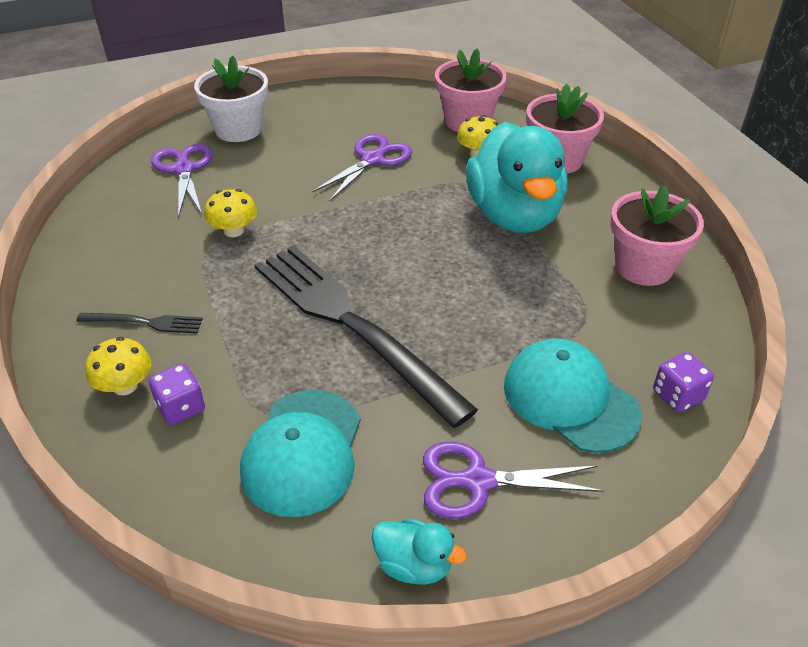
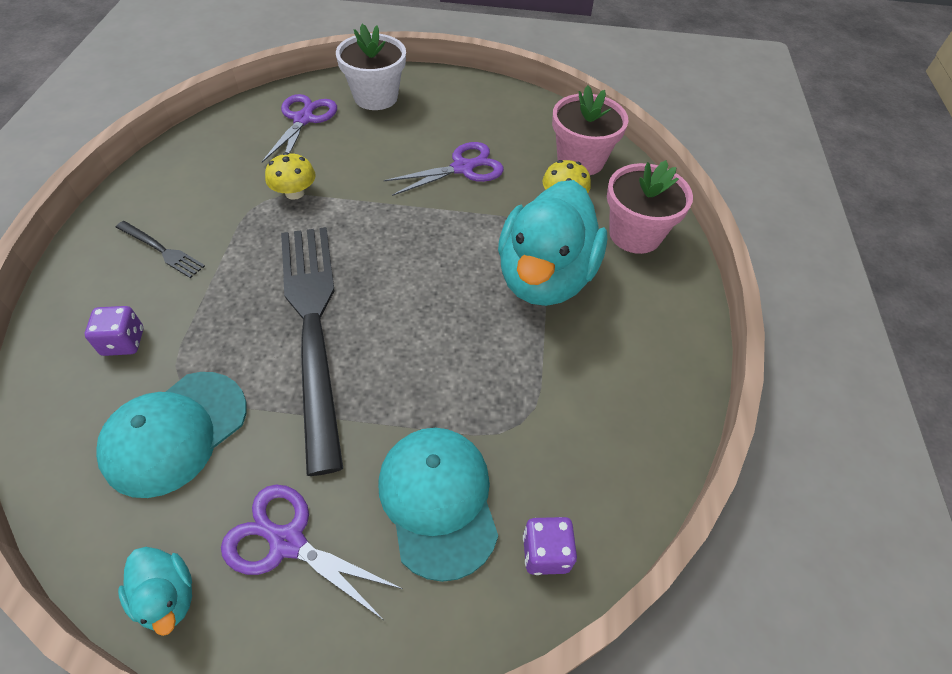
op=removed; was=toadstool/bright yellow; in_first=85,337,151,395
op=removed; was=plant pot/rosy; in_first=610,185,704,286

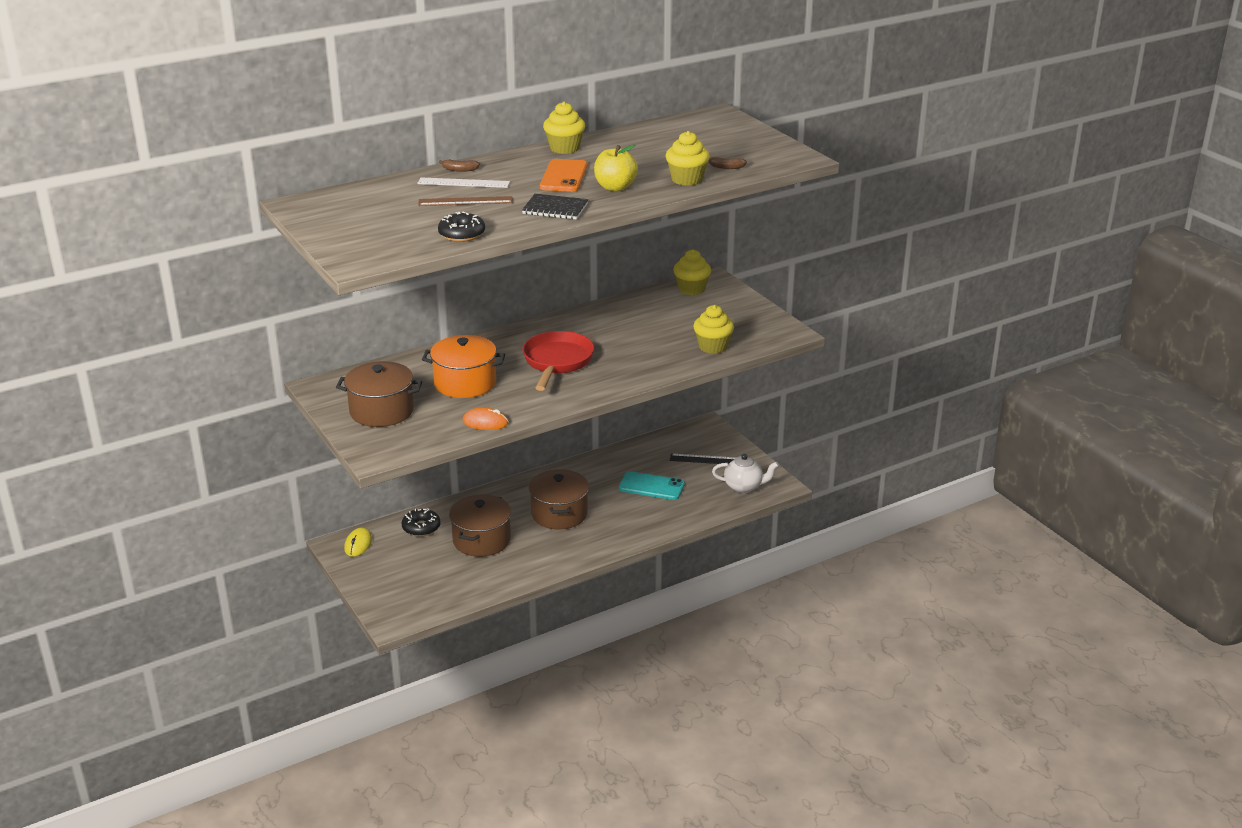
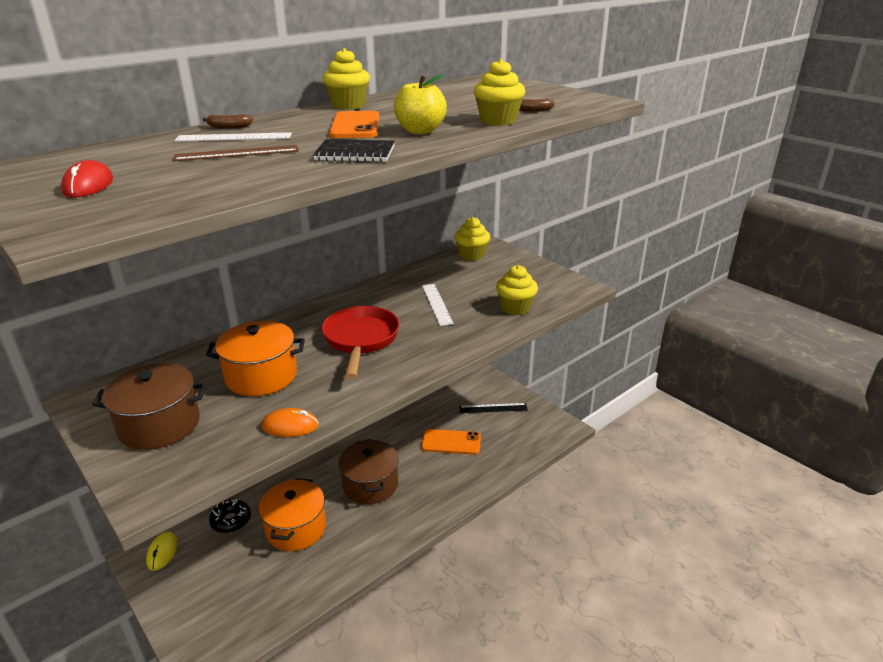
op=removed; was=donut/black; in_first=438,211,485,242
op=removed; was=tea pot/snow-white; in_first=712,454,779,493
op=added; now=mouse/scarlet; in_second=61,160,113,198
op=added; now=measuring stick/snow-white; in_second=422,284,454,326
op=recoloured; was=cooking pot/brown; now=cooking pot/orange-coloured; in_first=449,494,511,557; in_second=259,478,326,551
op=recoloured; was=smartphone/turquoise; now=smartphone/orange-coloured; in_first=619,471,685,500; in_second=421,429,481,455

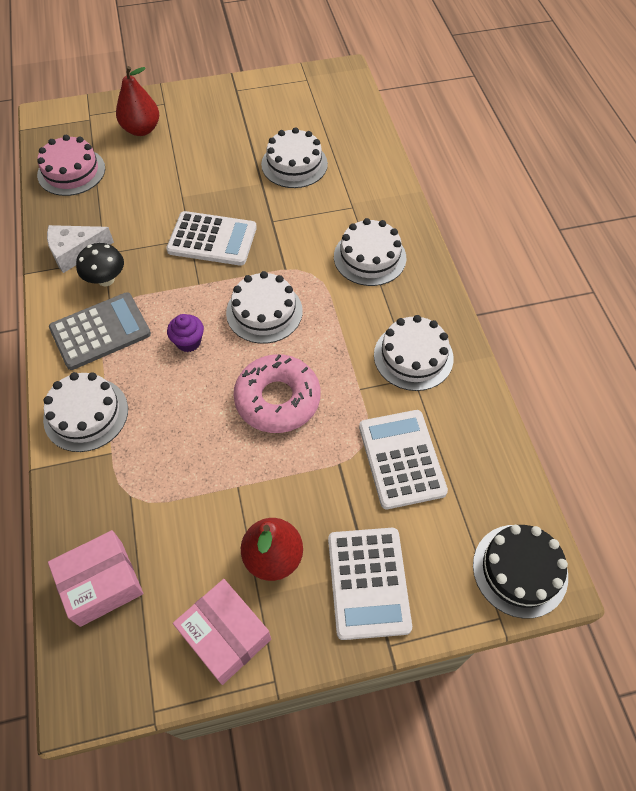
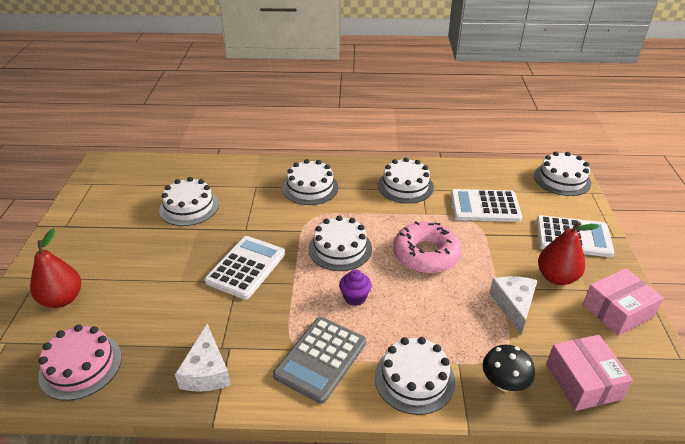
op=added; now=piece of cheese/snow-white; in_second=489,276,538,335
op=moved; was=toadstool/black; in_first=76,243,124,286; in_second=483,345,535,392
op=recoloured; was=cake/black; now=cake/snow-white; in_first=473,525,568,619; in_second=534,152,591,196
op=turned; was=calculator/ash-grey; in_first=49,292,151,370; in_second=273,317,366,404; clockwise=-135

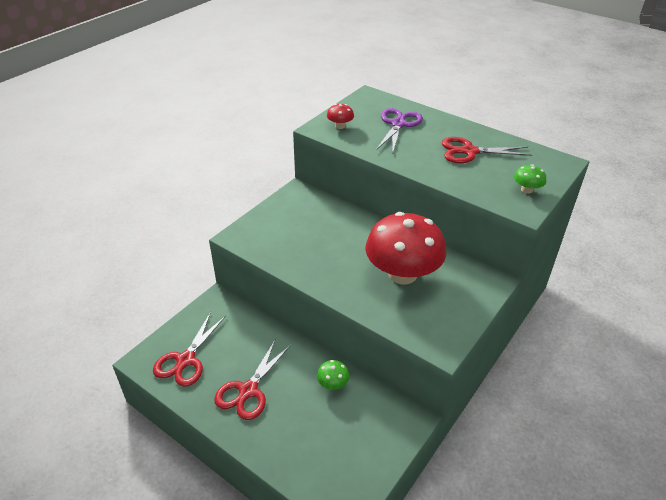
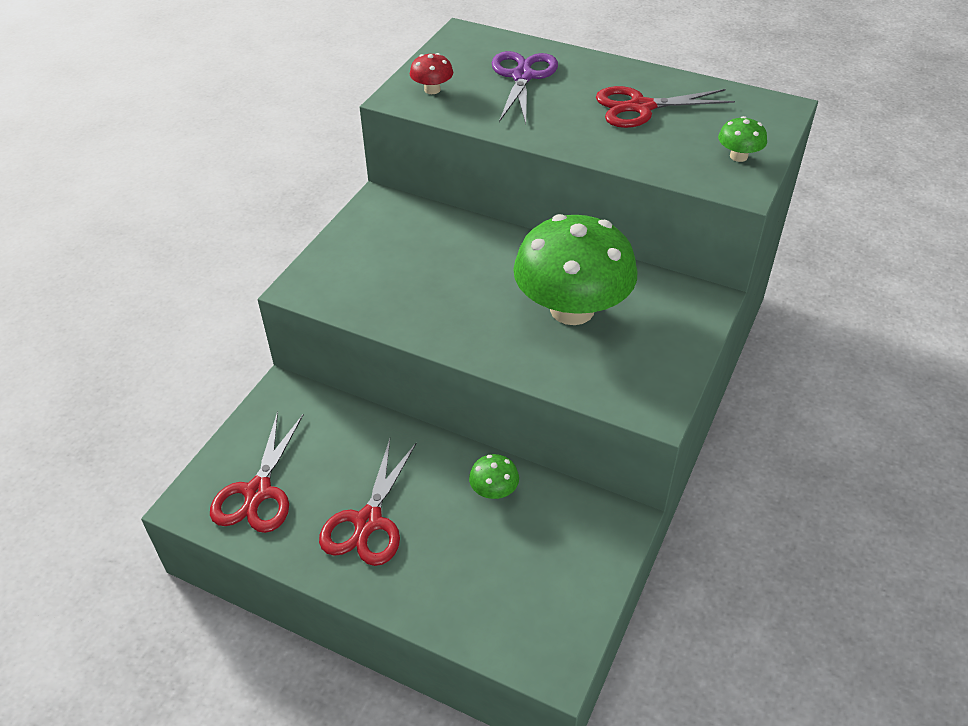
op=recoloured; was=toadstool/scarlet; now=toadstool/emerald; in_first=365,212,446,284; in_second=513,214,638,325

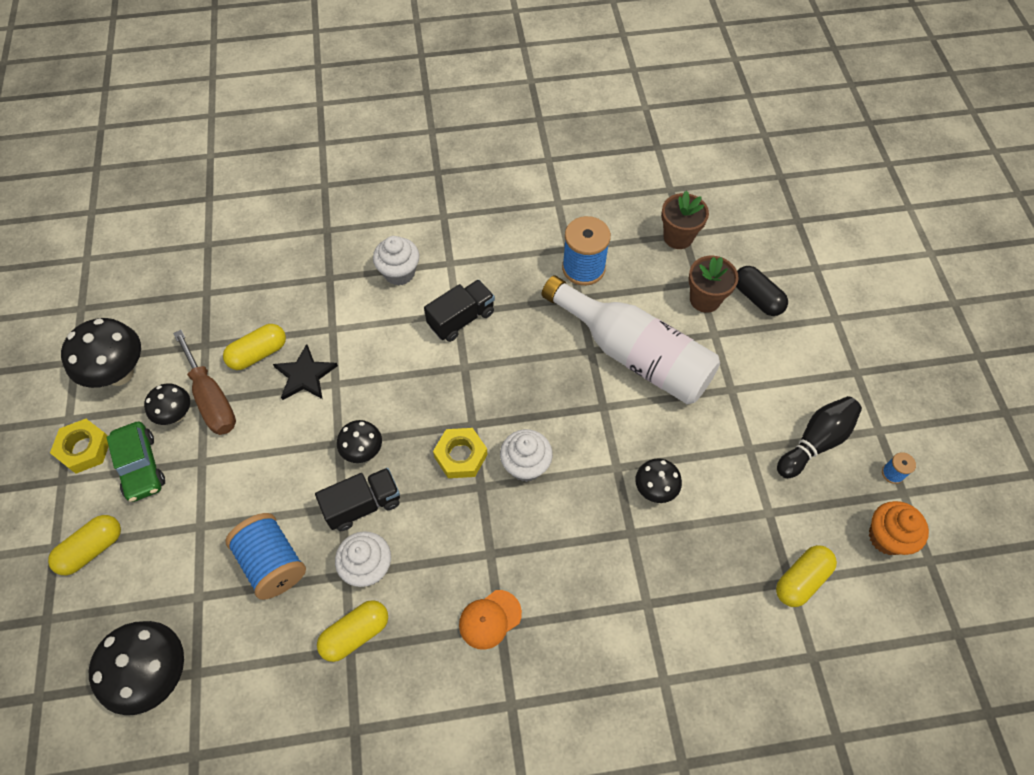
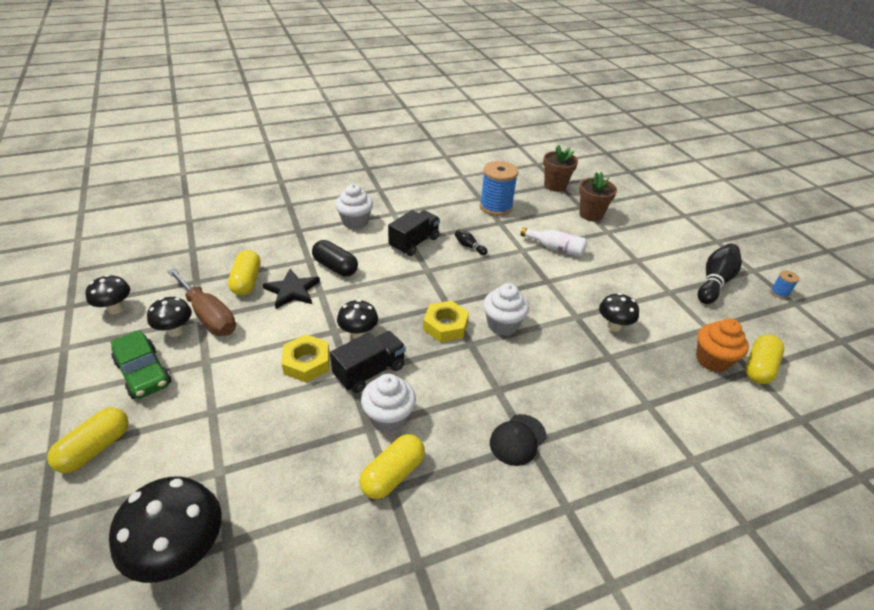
op=removed; was=reel of thread/blue; in_first=225,513,306,600
op=added; now=skittle/black; in_second=455,230,488,255
op=moved; was=hexagon nut/bright yellow; in_first=50,419,109,474; in_second=282,334,330,383
op=moved; was=capsule/black; in_first=736,266,788,316; in_second=312,240,358,277
op=moved; was=cupcake/orange-coloured; in_first=869,501,929,555; in_second=696,318,749,372
op=recoloured; was=cap/orange-coloured; now=cap/black; in_first=459,590,522,650; in_second=490,414,546,466
op=turned; was=capsule/bright yellow; in_first=223,324,286,370; in_second=228,250,261,295; clockwise=-45
op=resized; was=toadstool/black; in_first=61,318,141,388; in_second=85,275,130,315; ratio=0.58
op=resized; was=drink bottle/snow-white; in_first=541,275,720,404; in_second=520,227,587,257; ratio=0.44

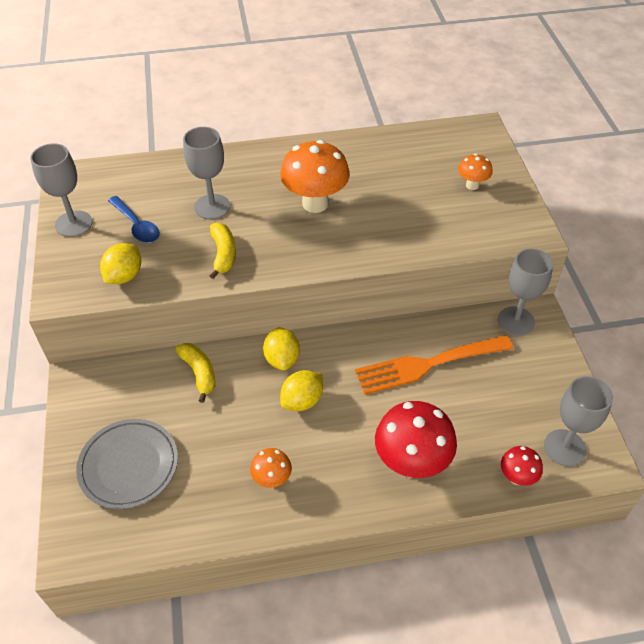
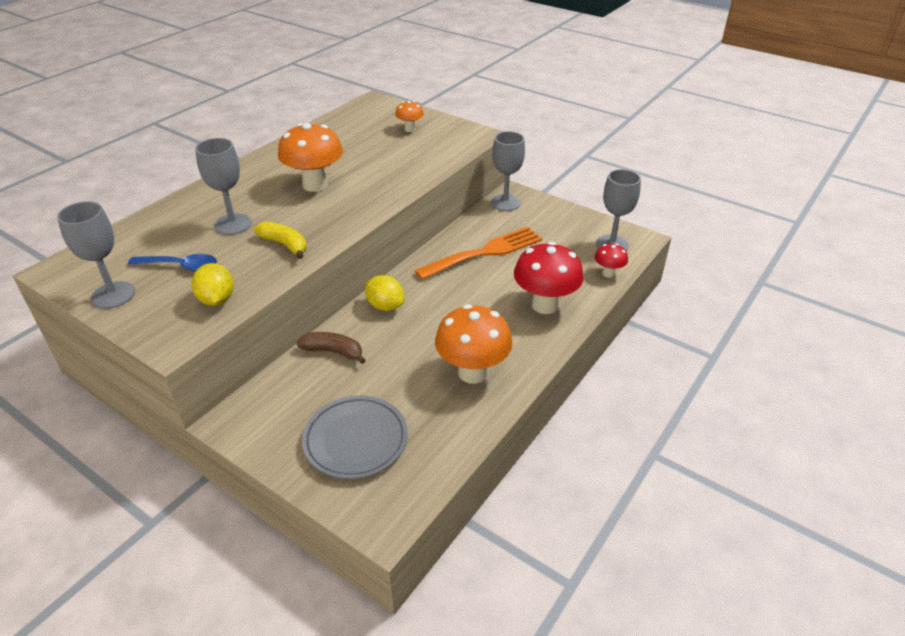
op=removed; was=lemon/bright yellow; in_first=280,370,323,411
op=recoloured; was=toy banana/bright yellow; now=toy banana/brown; in_first=176,343,215,403; in_second=296,332,366,364
op=turned; was=dinner fork/orange-coloured; in_first=355,335,513,395; in_second=415,227,542,280; clockwise=-150
op=resized; was=toadstool/orange-coloured; in_first=250,448,292,488; in_second=435,304,513,384; ratio=1.95

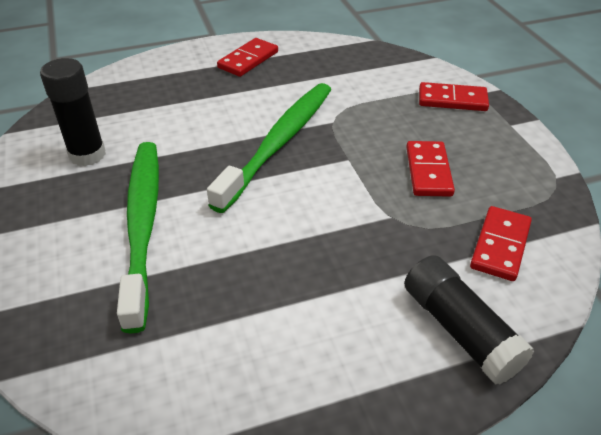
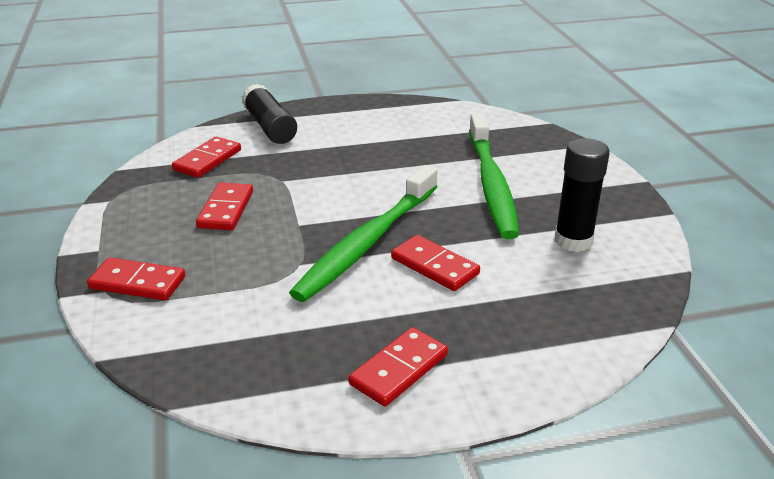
op=added; now=domino tile/scarlet; in_second=391,235,480,291

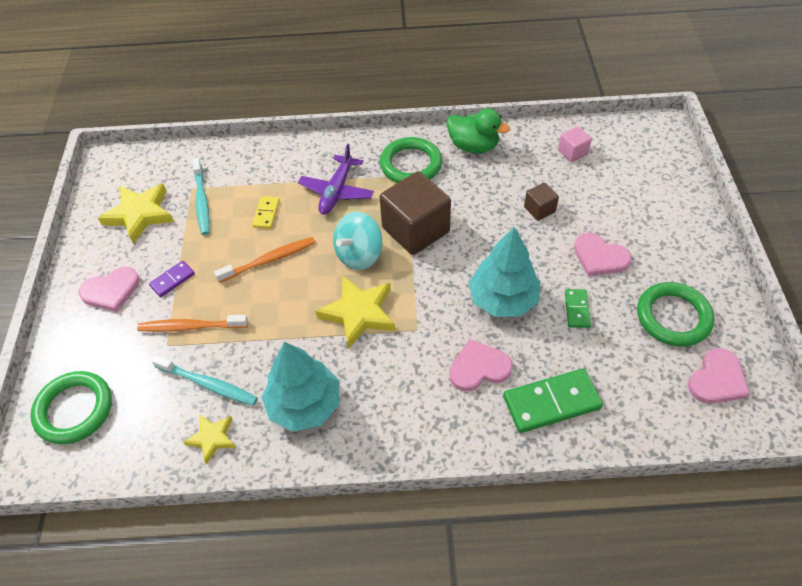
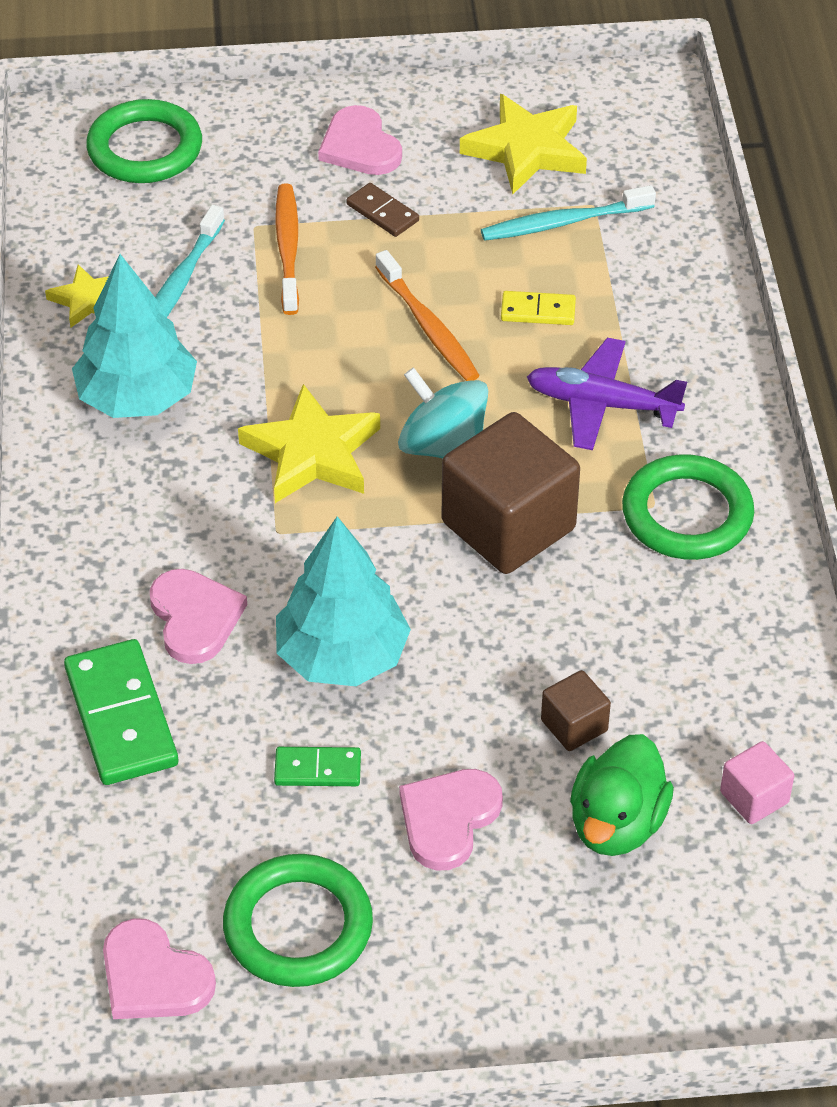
op=moved; was=duck/emerald; in_first=446,108,510,153; in_second=570,734,674,856
op=recoloured; was=domino tile/royal purple; now=domino tile/brown; in_first=149,261,195,297; in_second=346,183,419,237

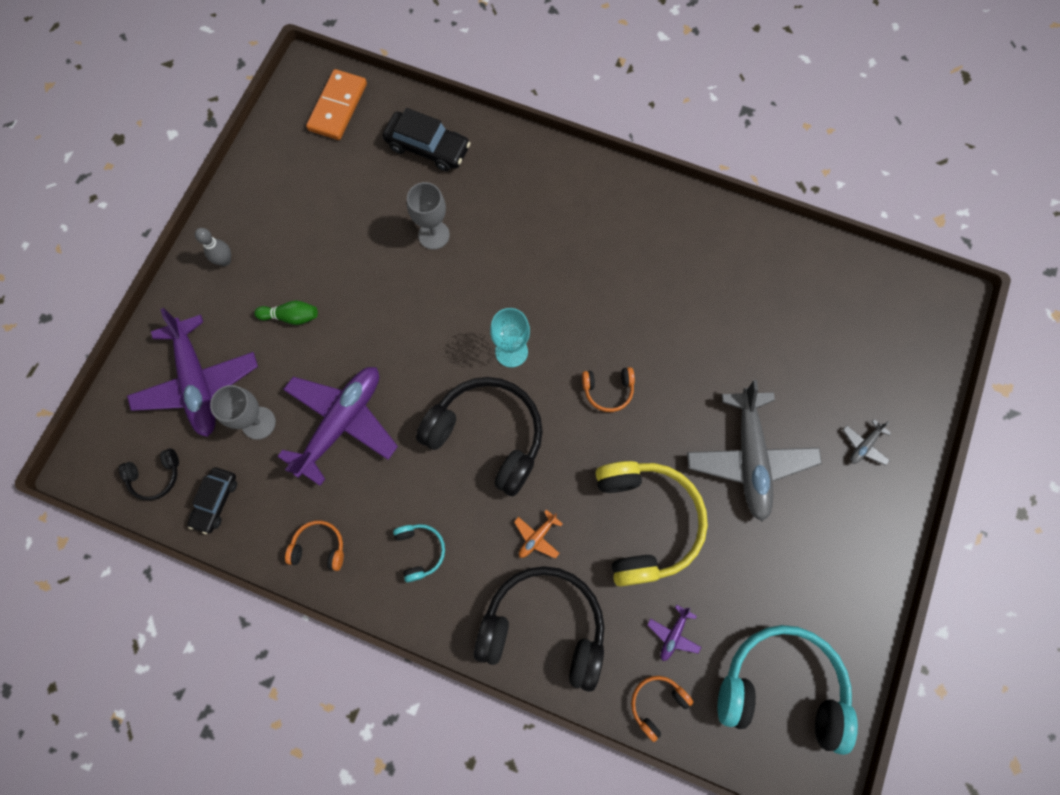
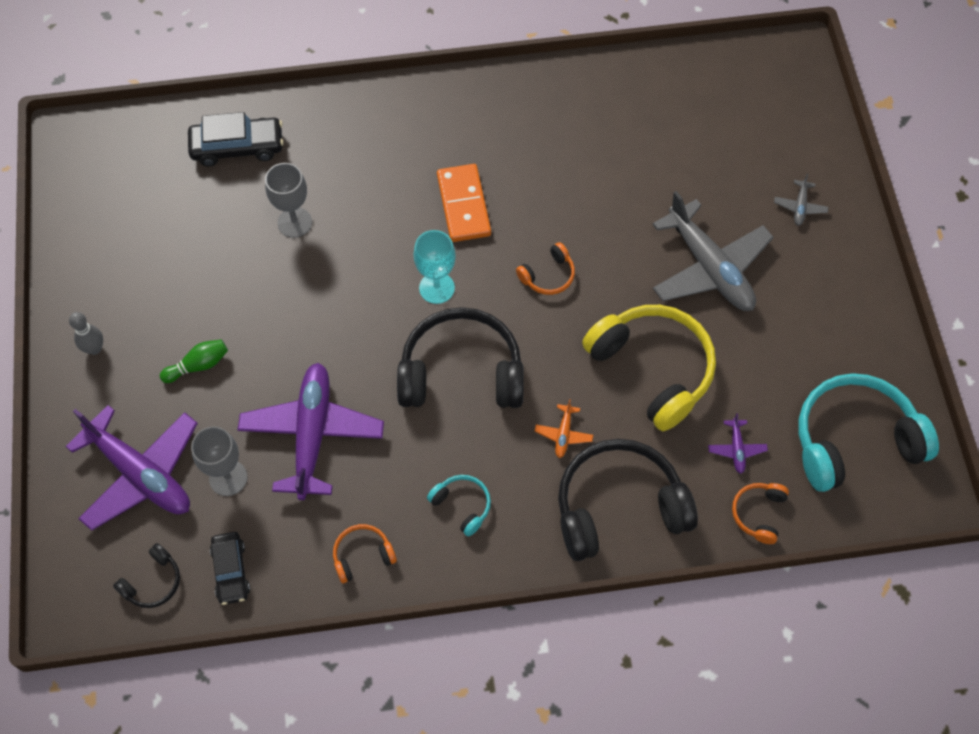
op=moved; was=domino tile/orange-coloured; in_first=306,69,367,140; in_second=437,164,491,242

